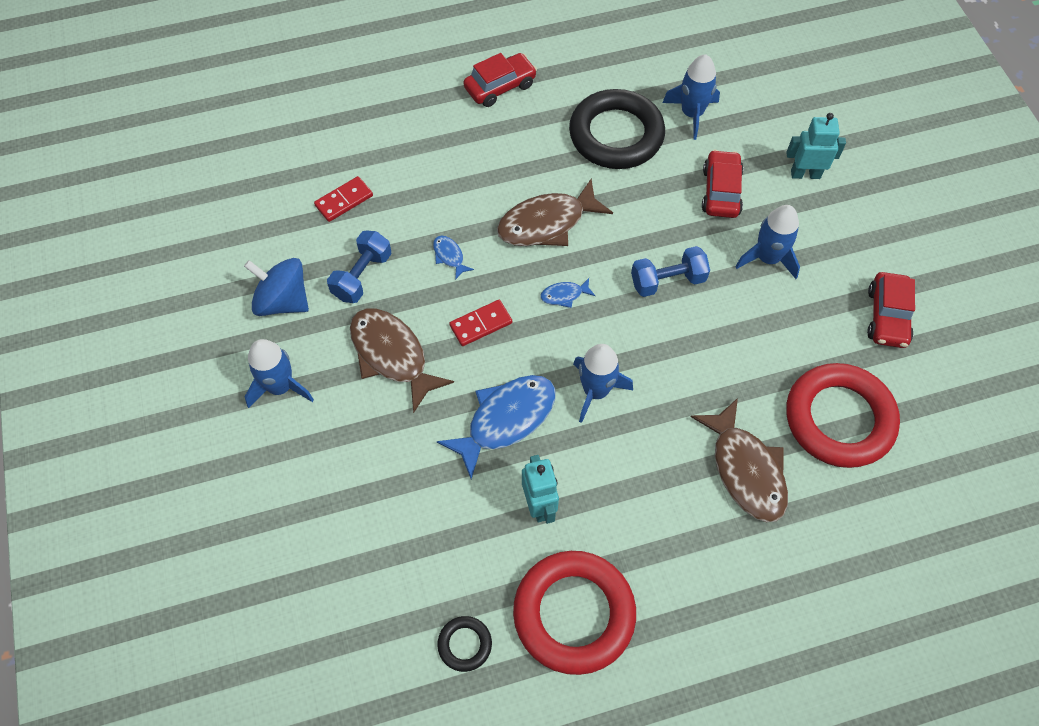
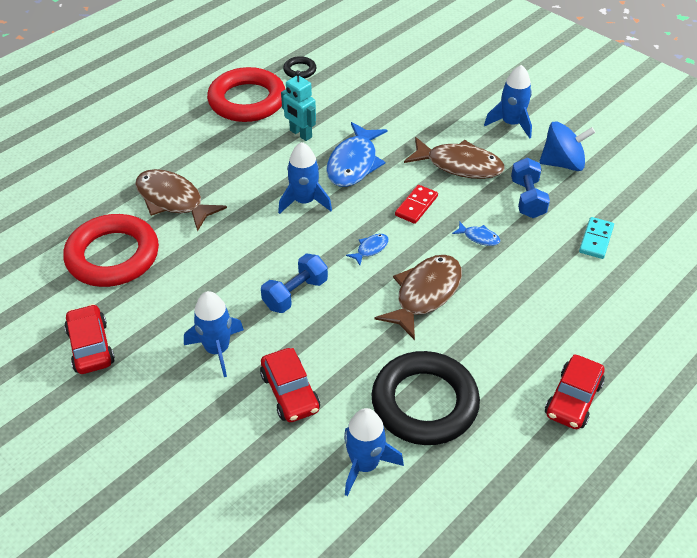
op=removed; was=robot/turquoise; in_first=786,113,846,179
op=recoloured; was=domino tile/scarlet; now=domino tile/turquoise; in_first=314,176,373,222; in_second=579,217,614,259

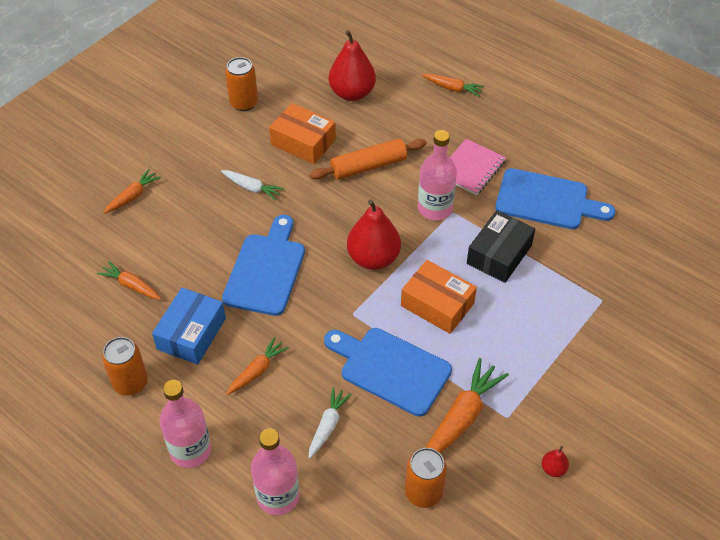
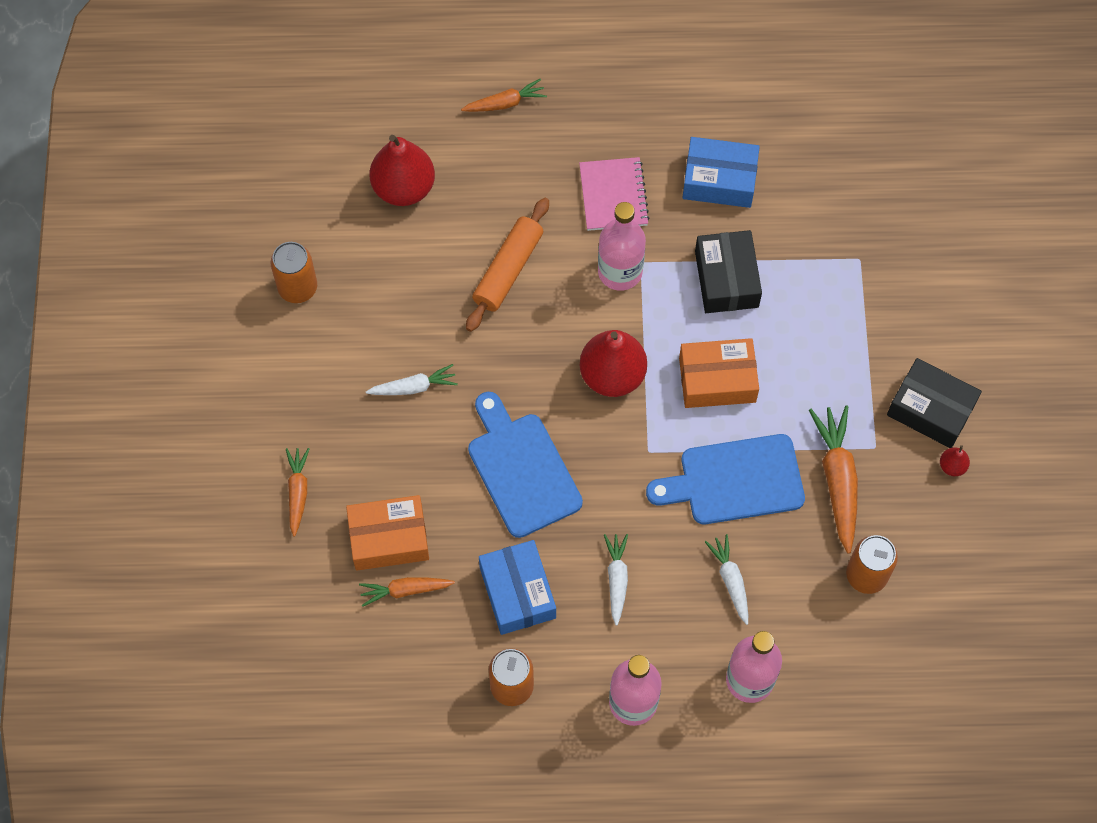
op=added; now=package/black; in_second=887,358,982,448
op=moved; was=package/orange-coloured; in_first=269,103,336,164; in_second=346,495,429,571
op=replaced; was=cutting board/blue; now=package/blue; in_first=495,168,615,229; in_second=682,137,760,208
op=recoloured; was=carrot/orange-coloured; now=carrot/snow-white; in_first=226,337,289,395; in_second=604,534,628,626

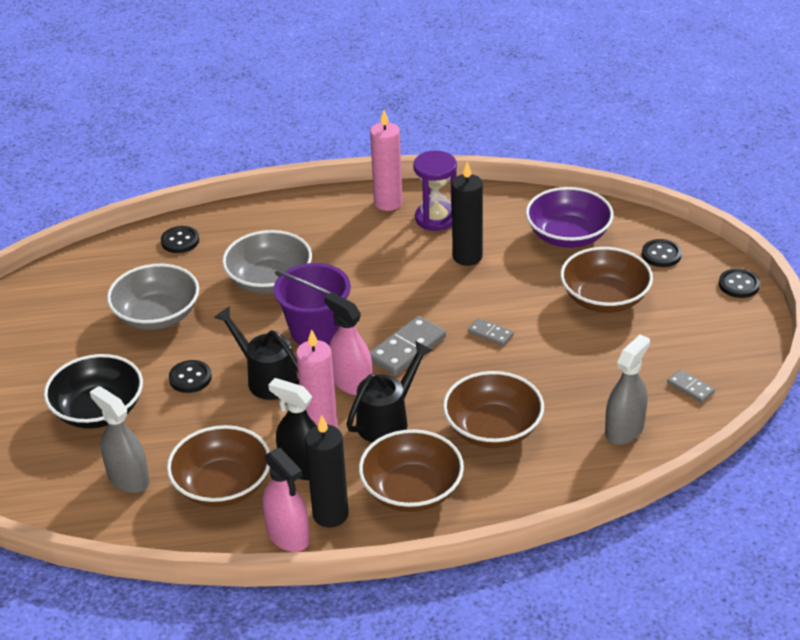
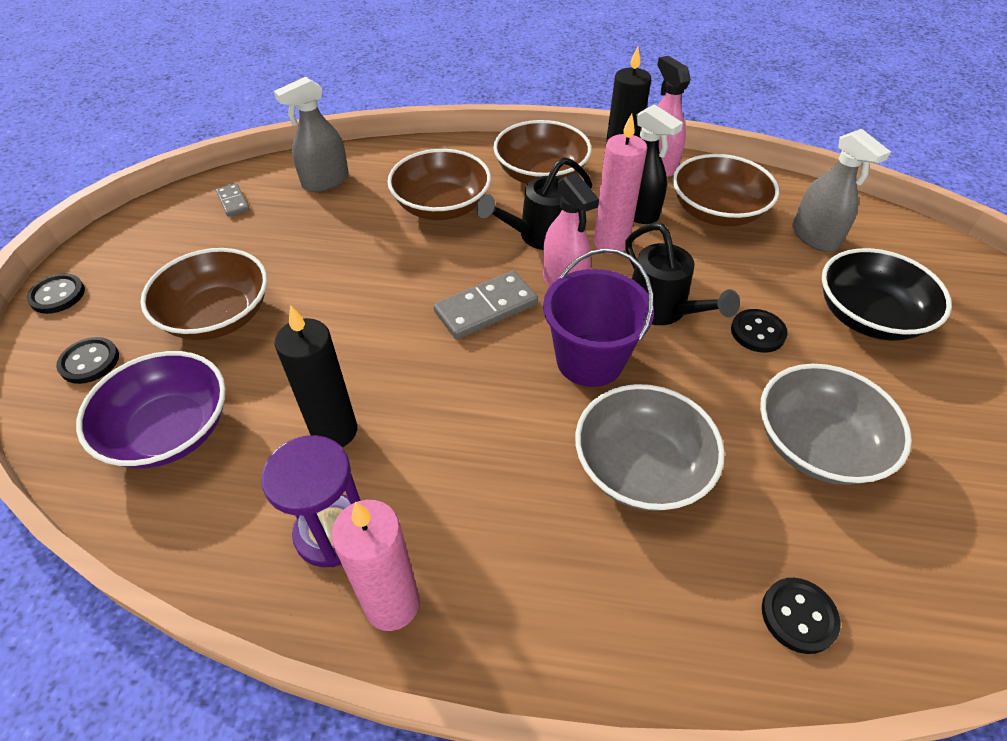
op=removed; was=domino tile/ash-grey; in_first=468,318,514,346

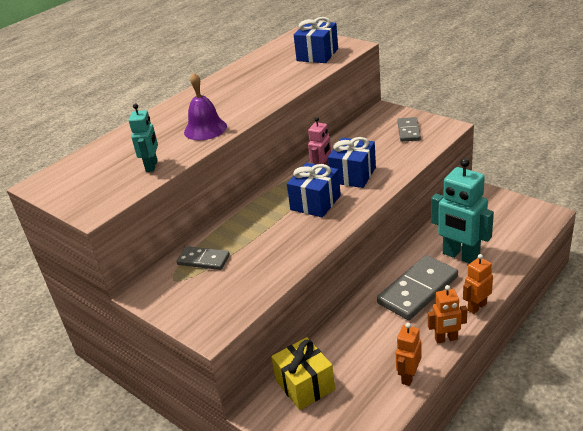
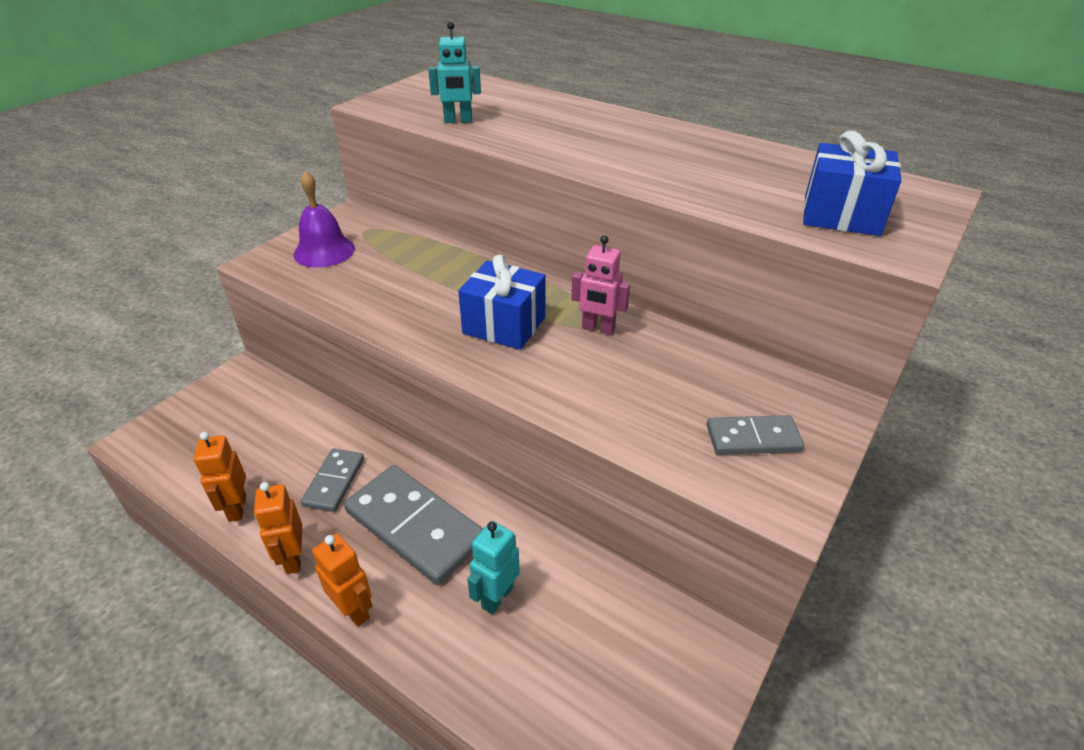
op=removed; was=present/bright yellow; in_first=271,337,335,410
op=removed; was=present/blue; in_first=328,137,376,188
op=moved; was=domino tile/ash-grey; in_first=177,246,230,270; in_second=301,449,364,512
op=moved; was=school bell/royal purple; in_first=184,72,227,140; in_second=294,171,355,268
op=turned; was=robot/orange-coloured; in_first=396,323,421,386; in_second=194,432,246,522; clockwise=-120
op=resized; was=robot/turquoise; in_first=431,158,494,263; in_second=467,521,520,614; ratio=0.55

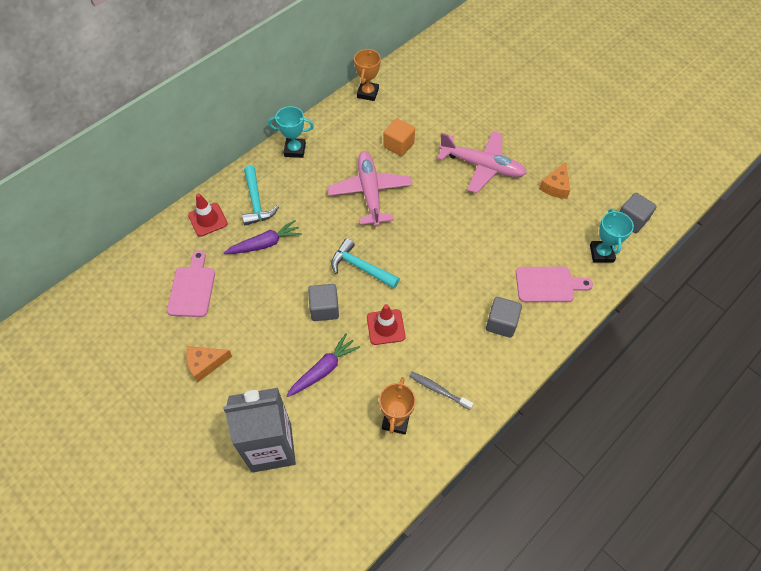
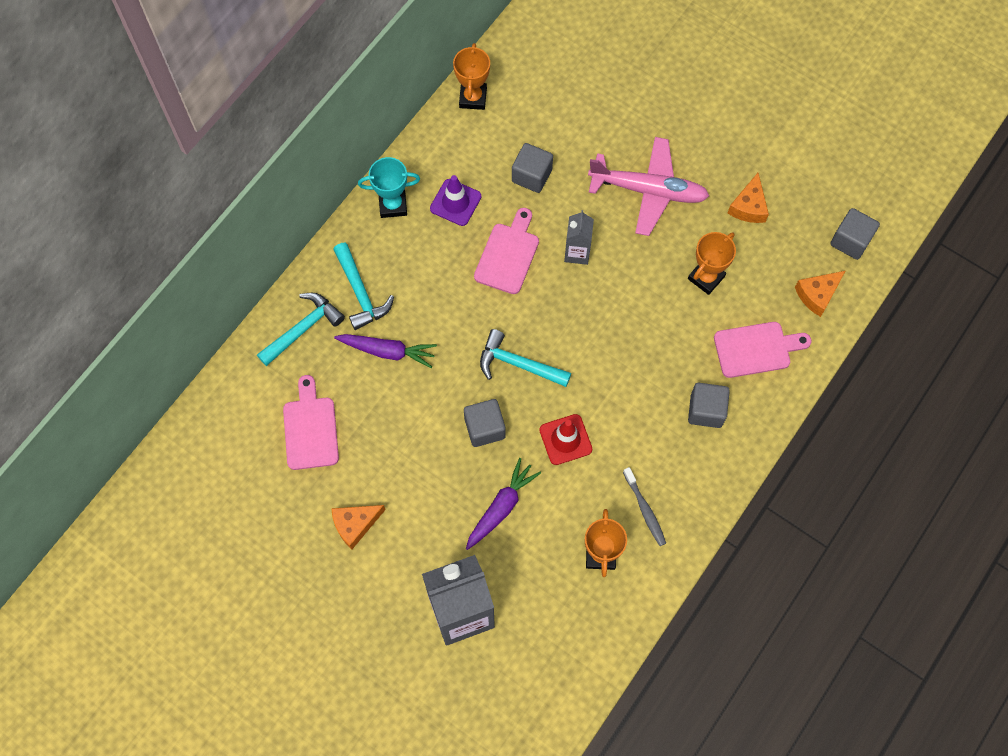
op=added; now=road cone/royal purple; in_second=430,175,481,226
op=added; now=juice carton/ash-grey; in_second=564,210,594,265
op=added; now=award cup/orange-coloured; in_second=688,232,736,295
op=replaced; was=road cone/scarlet; now=hammer/turquoise; in_first=188,193,228,237; in_second=257,293,345,366
op=replaced; was=plane/rosy; now=cutting board/rosy; in_first=328,151,412,227; in_second=474,208,539,294
op=replaced; was=award cup/turquoise; now=piece of cheese/orange-coloured; in_first=590,208,634,263; in_second=795,271,845,317
op=recoloured; was=solid cube/orange-coloured; now=solid cube/ash-grey; in_first=383,118,415,156; in_second=512,143,553,193
op=turned; was=carrot/royal purple; in_first=224,220,302,254; in_second=334,334,437,368; clockwise=45
op=turned; was=dental brush/ash-grey; in_first=409,372,474,410; in_second=623,467,666,546; clockwise=-135

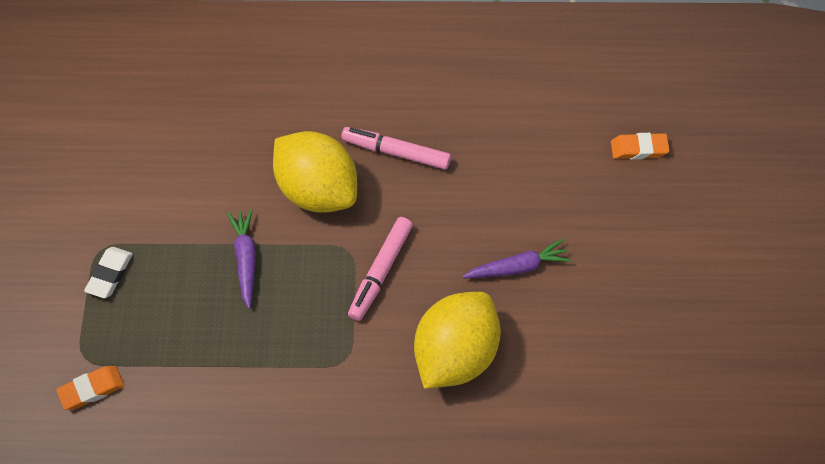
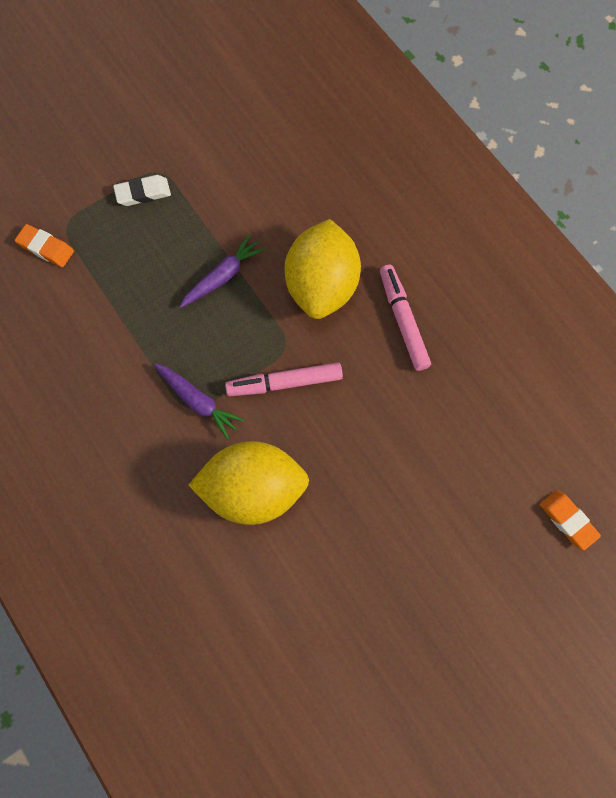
op=moved; was=carrot/royal purple; in_first=462,239,571,278; in_second=154,363,244,440

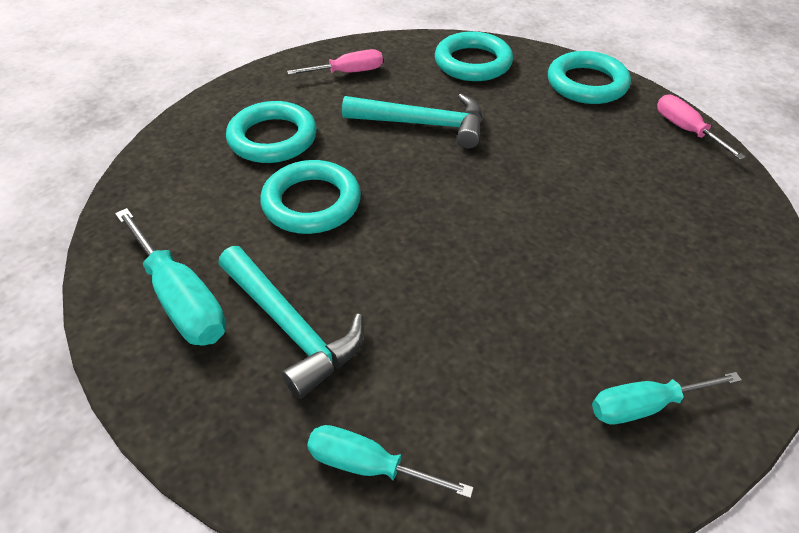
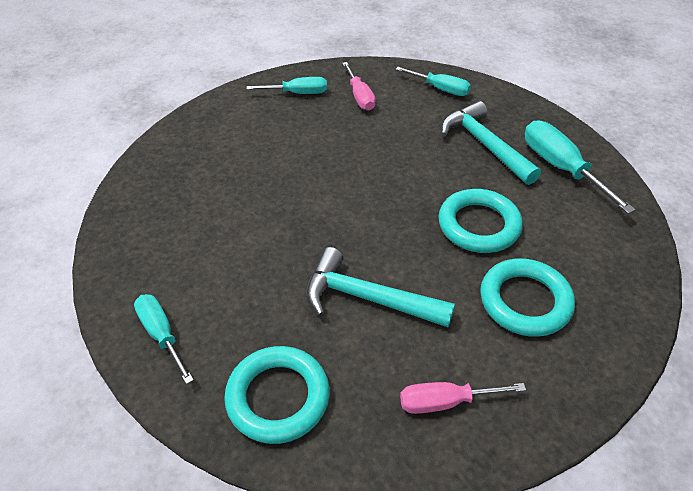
op=moved; was=hand screwdriver/rosy; in_first=657,94,746,160; in_second=342,62,376,111
op=replaced; was=ring/turquoise; now=hand screwdriver/turquoise; in_first=548,51,631,104; in_second=134,294,194,384

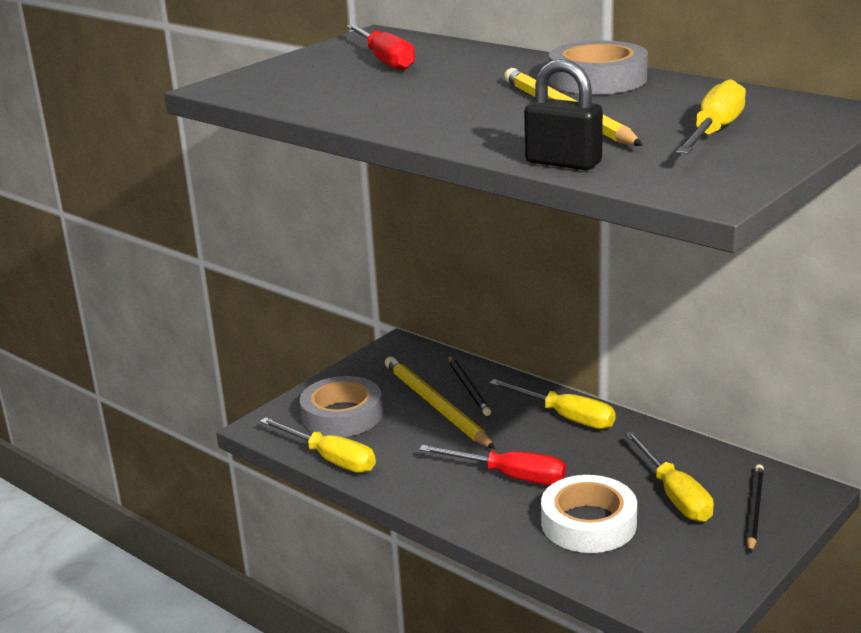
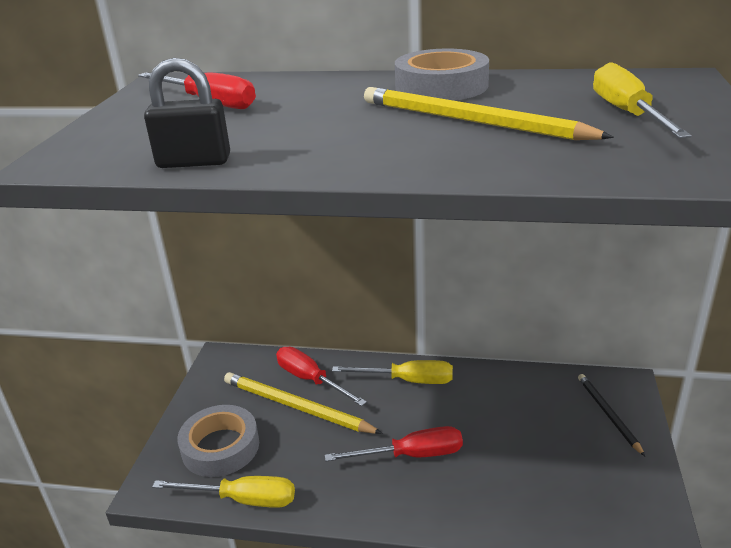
op=removed; was=roll of tape/snow-white; in_first=541,475,637,553
op=removed; was=hand screwdriver/bright yellow; in_first=625,431,714,522
op=moved; was=lock/black; in_first=524,59,603,170; in_second=144,58,230,168
op=replaced; was=pencil/black; now=hand screwdriver/scarlet; in_first=448,356,491,416; in_second=276,347,367,406

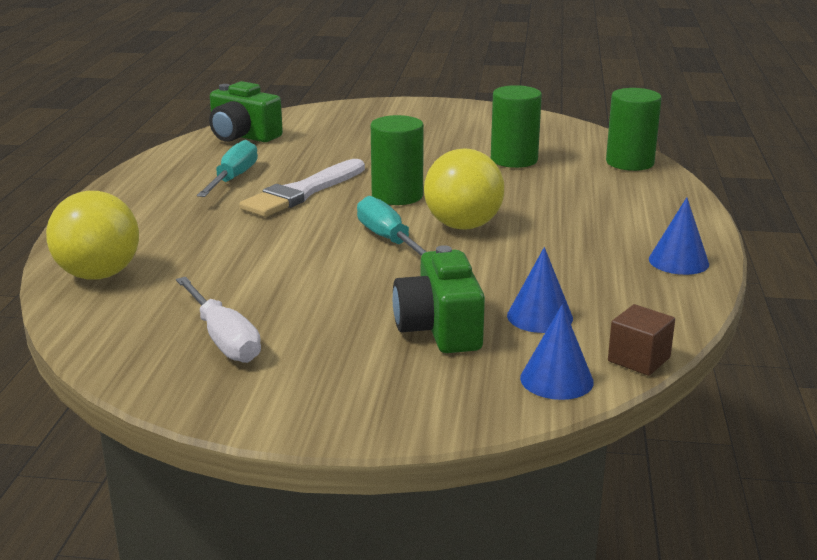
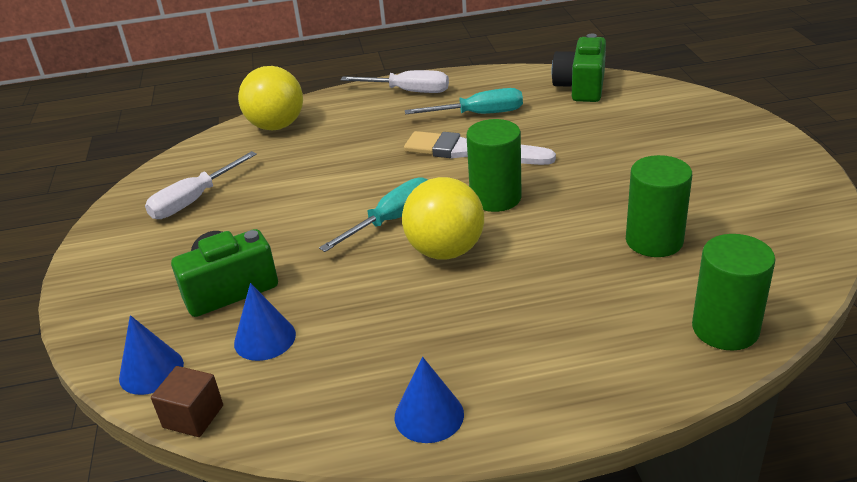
op=added; now=hand screwdriver/snow-white; in_second=340,70,449,93

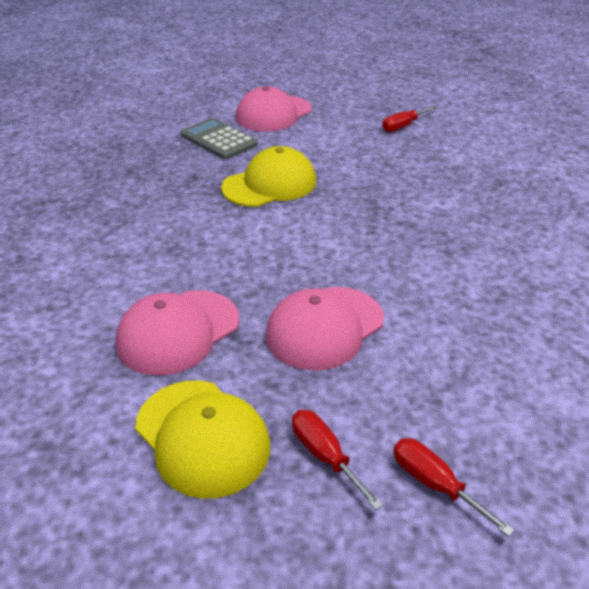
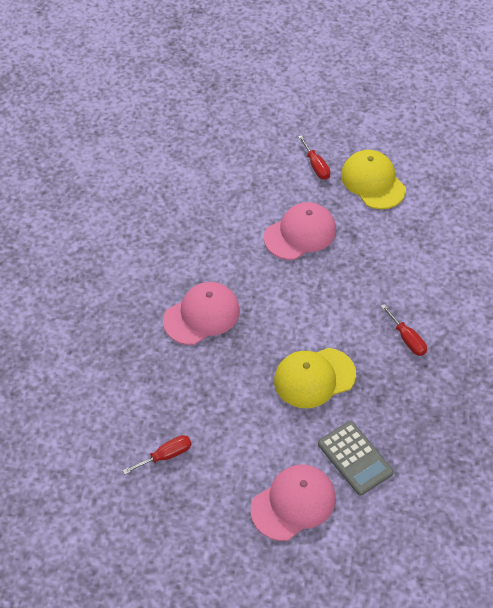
op=moved; was=cap/rosy; in_first=116,290,239,376; in_second=163,282,240,345
op=moved; was=hand screwdriver/scarlet; in_first=393,438,514,537; in_second=381,304,427,356

